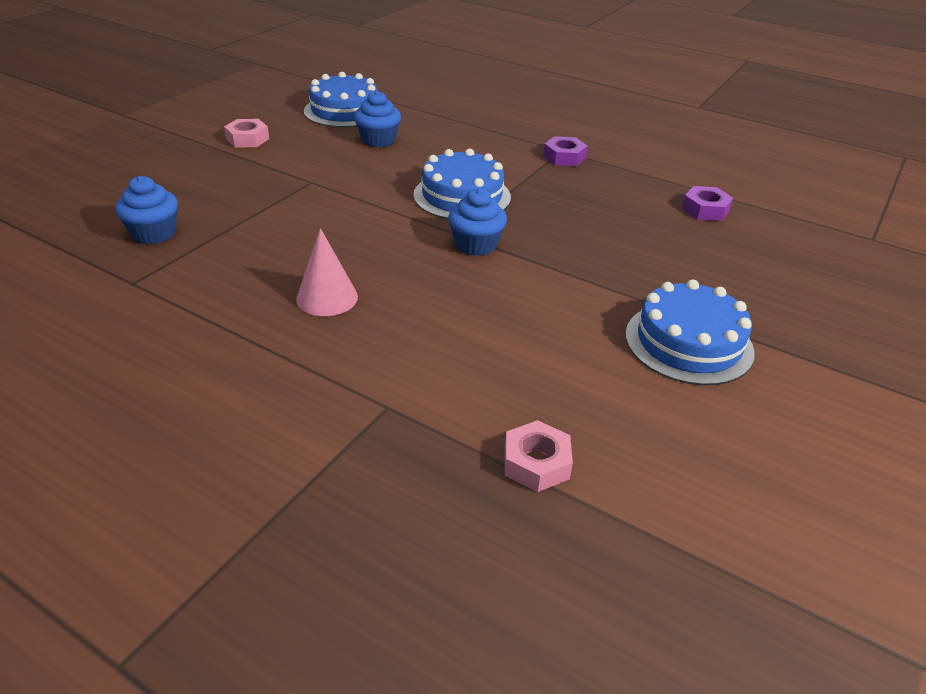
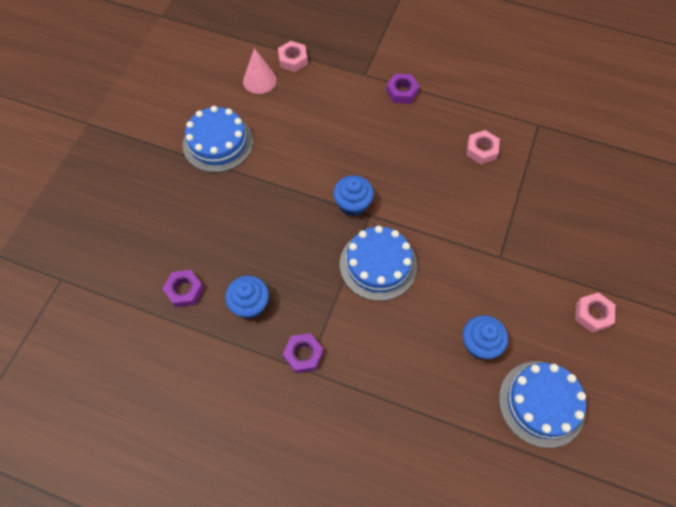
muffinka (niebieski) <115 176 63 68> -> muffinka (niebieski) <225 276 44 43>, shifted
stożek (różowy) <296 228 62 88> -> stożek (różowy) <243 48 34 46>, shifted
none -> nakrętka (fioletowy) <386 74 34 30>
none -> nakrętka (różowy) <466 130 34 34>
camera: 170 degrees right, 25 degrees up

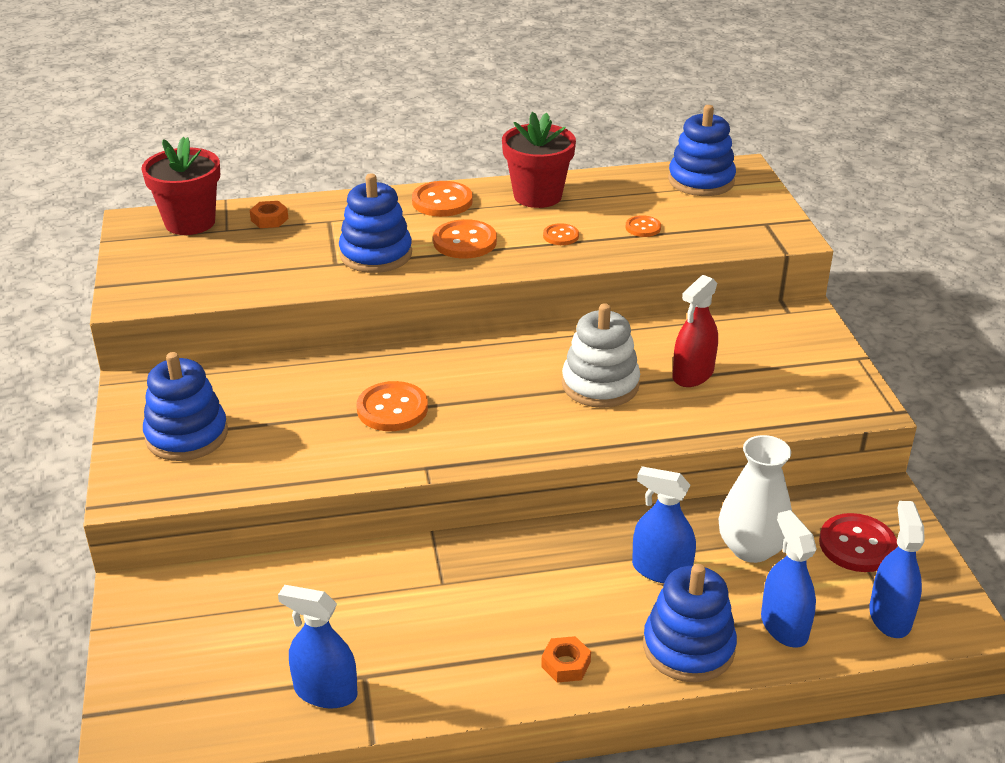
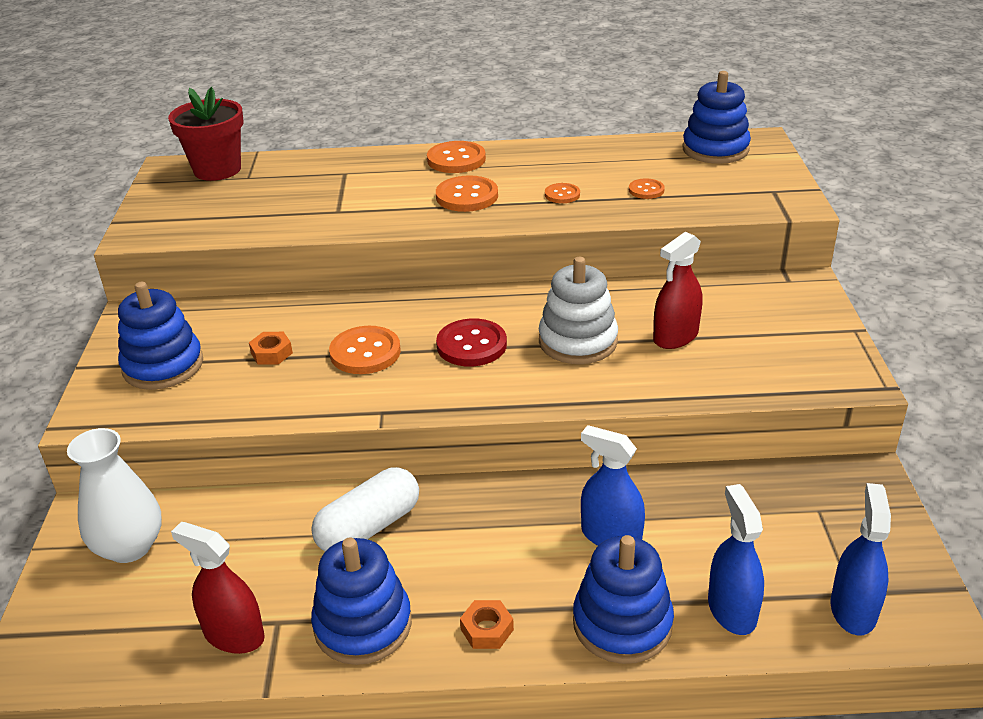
doniczka (czerwony) <502 112 74 96> -> none
zabawka nakładanka (niebieski) <339 173 73 100> -> zabawka nakładanka (niebieski) <311 537 101 128>, shifted
nakrętka (pomarańczowy) <250 201 38 27> -> nakrętka (pomarańczowy) <249 332 44 33>, shifted
wazon (biały) <719 435 73 128> -> wazon (biały) <67 428 95 135>, shifted
guzik (czerwony) <819 513 78 59> -> guzik (czerwony) <436 318 71 48>, shifted
spryskiwacz (niebieski) <278 585 80 123> -> spryskiwacz (czerwony) <171 522 94 132>
none -> kapsułka (biały) <311 467 108 84>
camera: 10 degrees right, 0 degrees up

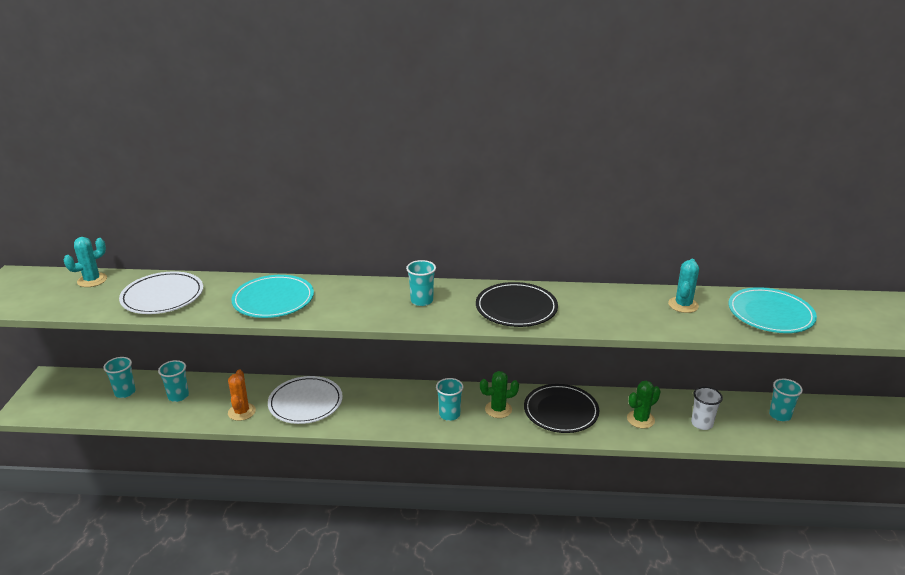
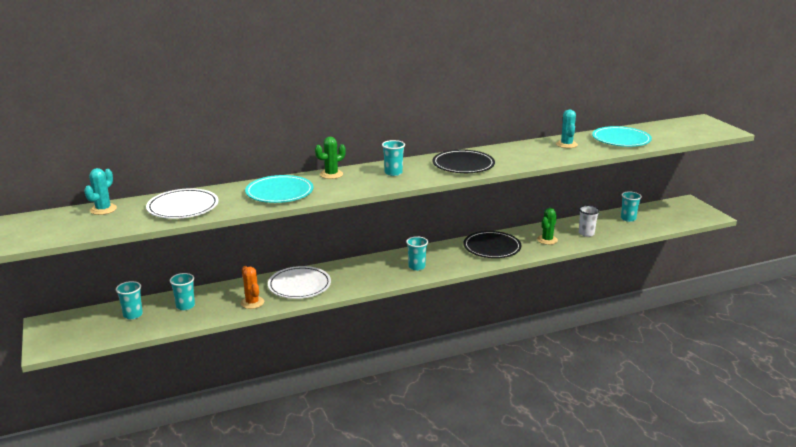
kaktus (zielony) <480 371 39 47> -> kaktus (zielony) <315 137 31 42>, shifted
camera: 25 degrees left, 5 degrees down

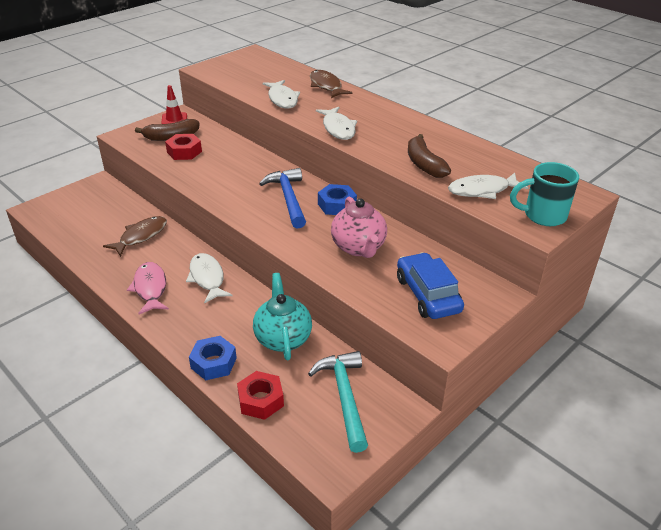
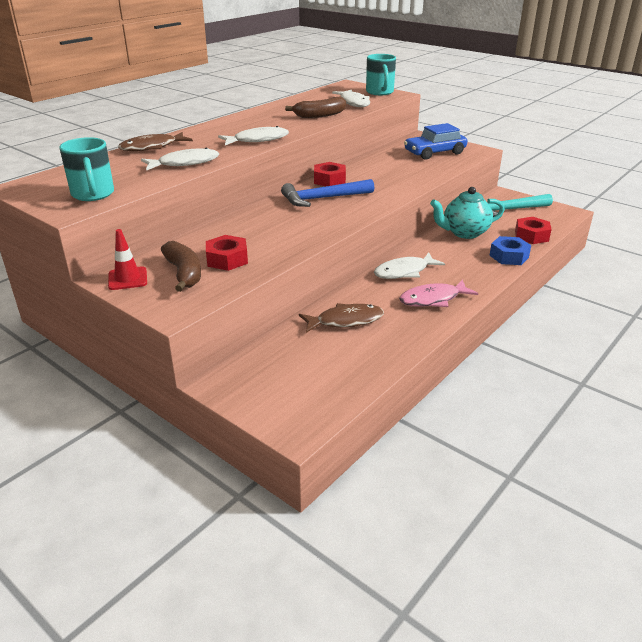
nakrętka (niebieski) <318 184 39 31> -> nakrętka (czerwony) <314 162 32 24>
imbryk (różowy) <331 196 56 62> -> none
ryba (brązowy) <103 216 64 41> -> ryba (brązowy) <299 303 85 30>, 135 degrees clockwise
none -> kubek (turkusowy) <59 137 55 64>
camera: 95 degrees left, 5 degrees down

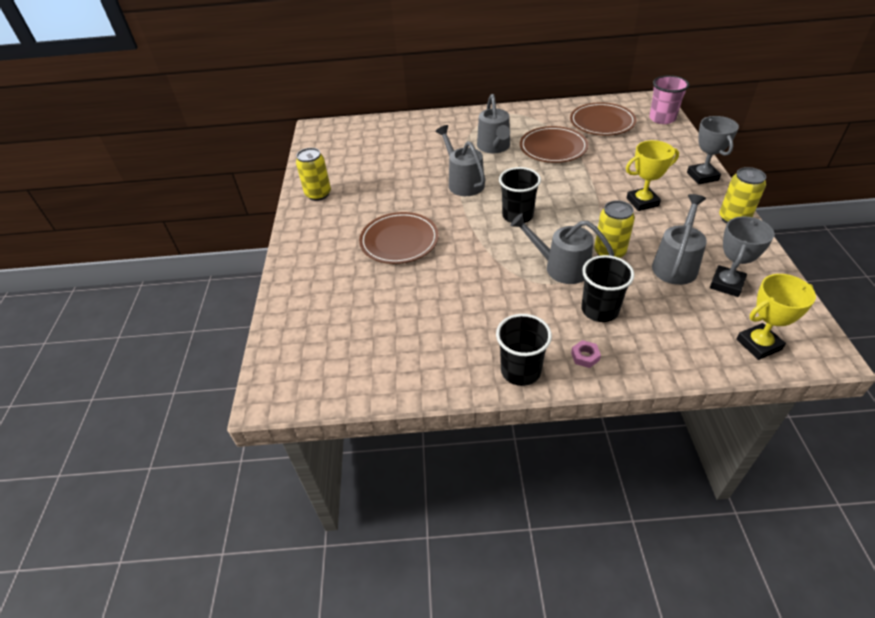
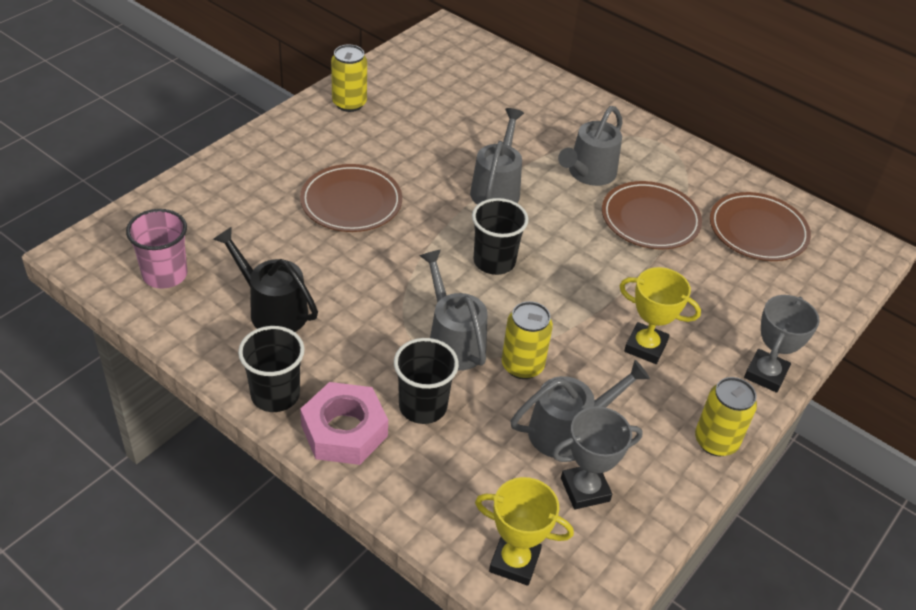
szklanka (różowy) <649 75 40 49> -> szklanka (różowy) <126 209 61 80>, shifted
nakrętka (różowy) <571 340 30 28> -> nakrętka (różowy) <300 382 88 83>, x2.42
none -> konewka (czarny) <213 227 105 105>
camera: 35 degrees right, 0 degrees up

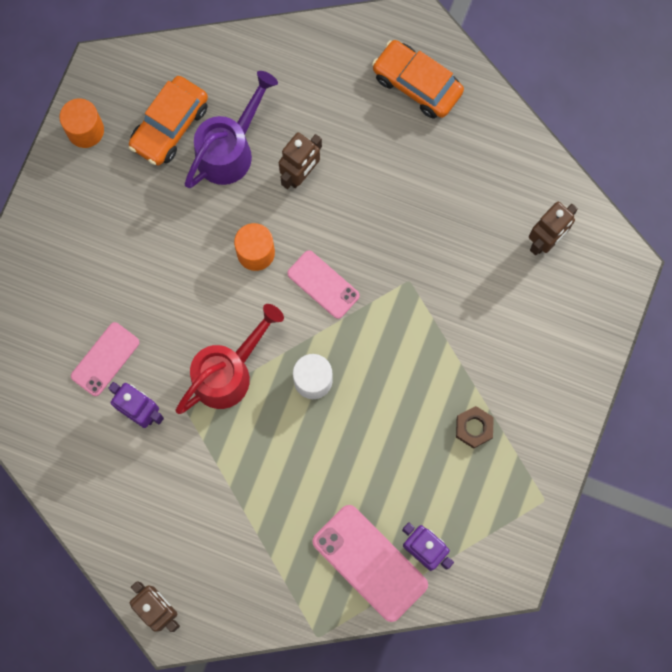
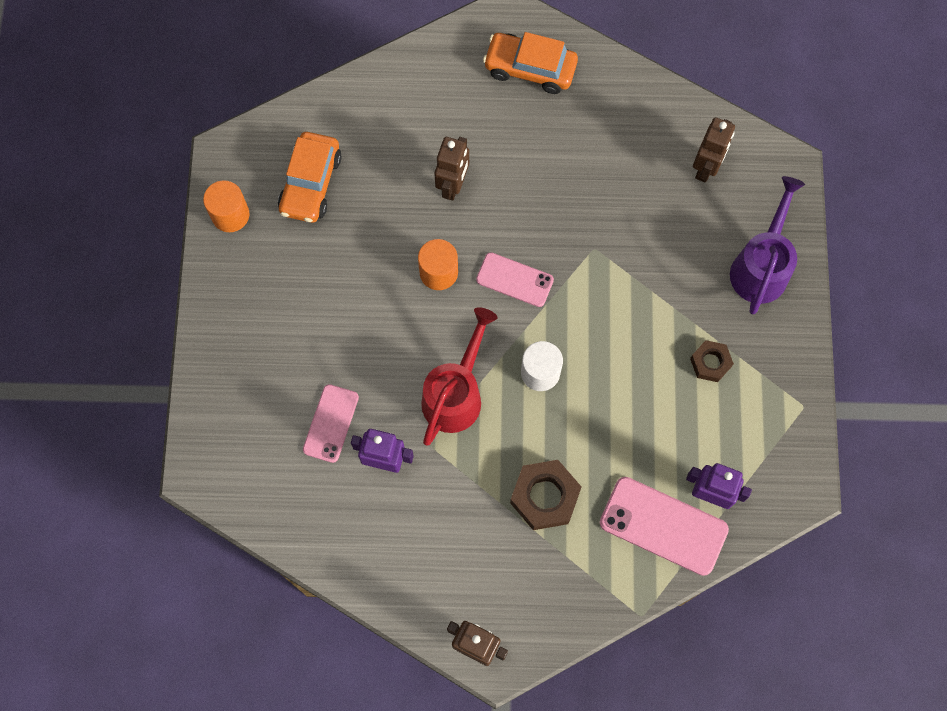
konewka (fioletowy) <185 71 93 117> -> konewka (fioletowy) <730 176 75 139>, shifted
none -> nakrętka (brązowy) <510 460 71 70>
camera: 20 degrees left, 5 degrees down

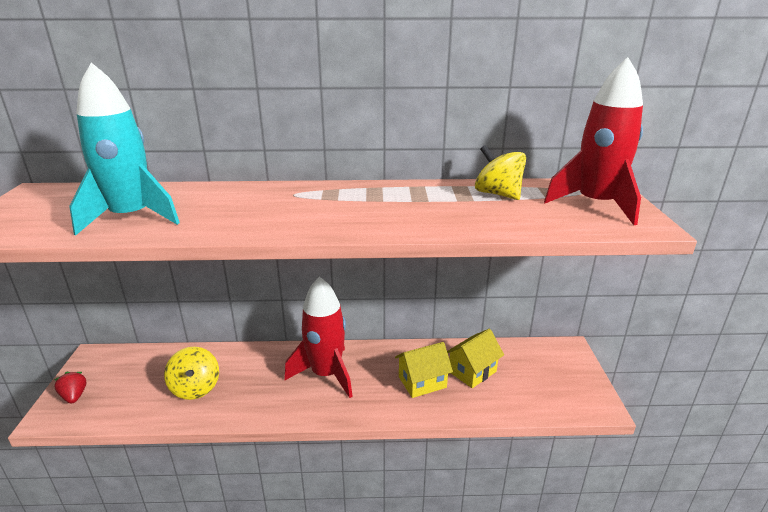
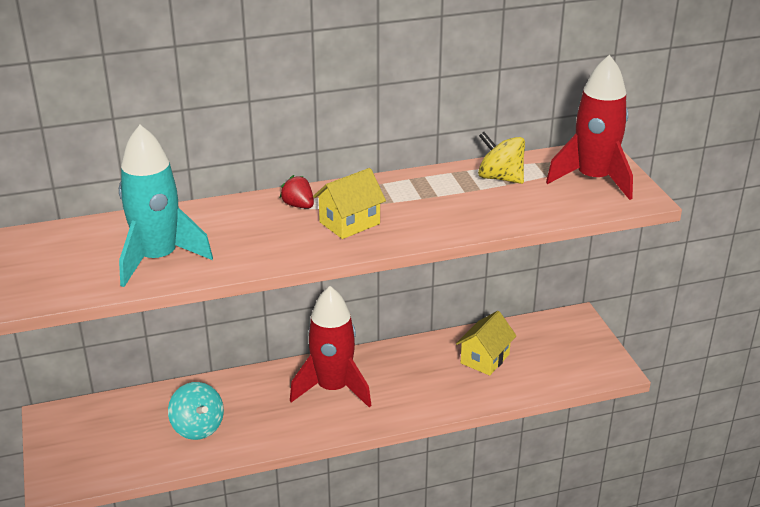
domek (żółty) <395 342 58 56> -> domek (żółty) <313 168 73 71>, shifted
bączek (żółty) <164 347 55 53> -> bączek (turkusowy) <168 382 56 58>
truskawka (czerwony) <54 372 32 32> -> truskawka (czerwony) <280 175 34 33>, shifted
camera: 15 degrees left, 5 degrees up

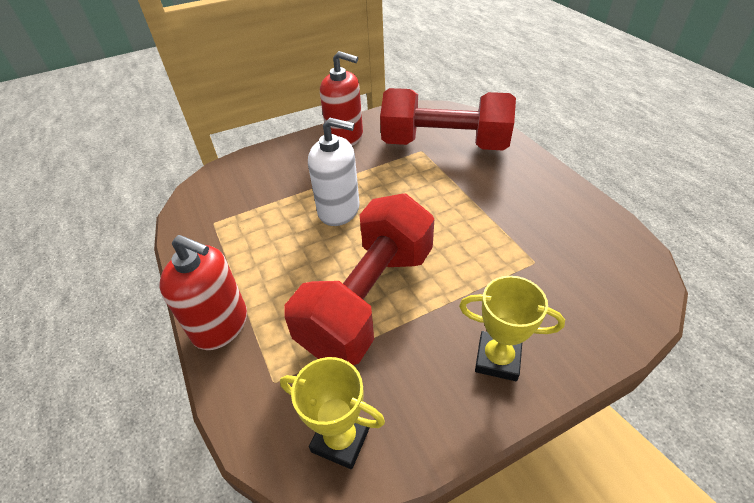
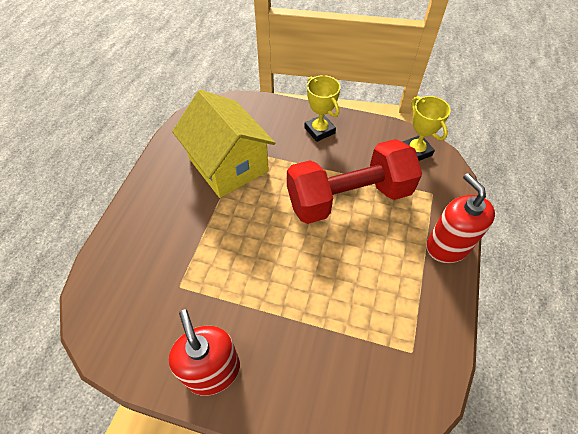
hantel (czerwony) <380 88 136 63> -> none
dozownik mydła (biały) <308 118 51 108> -> none
none -> domek (żółty) <172 90 104 108>
camera: 140 degrees left, 10 degrees up

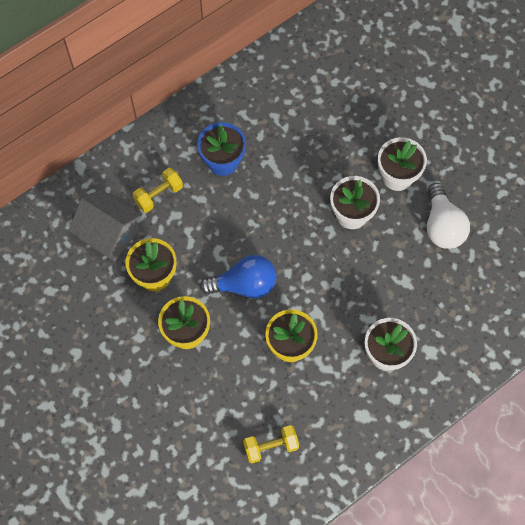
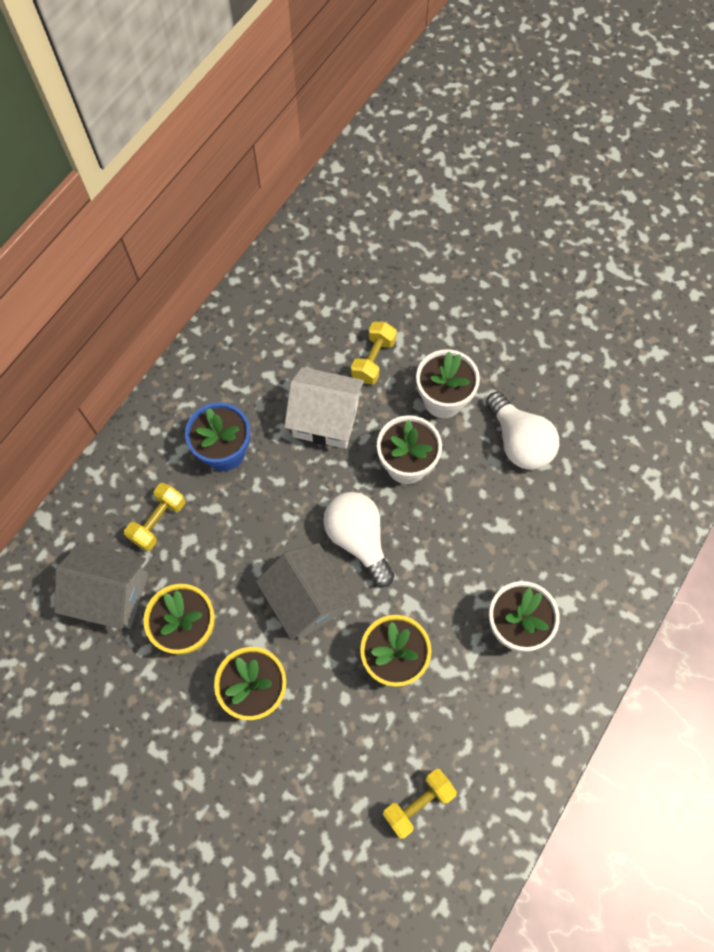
żarówka (niebieski) <200 255 77 44> -> domek (szary) <256 543 99 97>
none -> hantel (żółty) <351 321 46 63>
none -> domek (biały) <284 367 80 82>
none -> żarówka (biały) <323 492 71 95>
camera: 20 degrees left, 0 degrees up

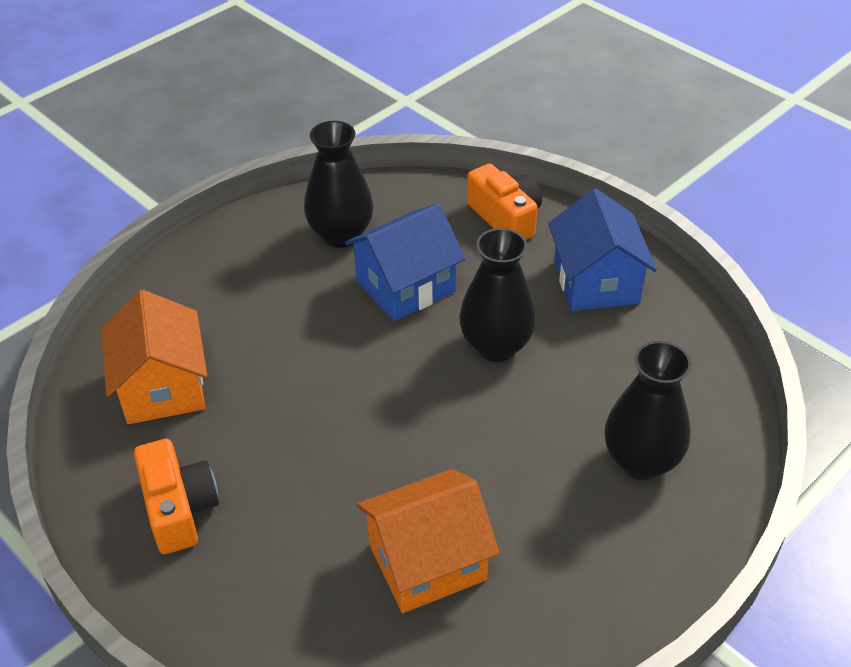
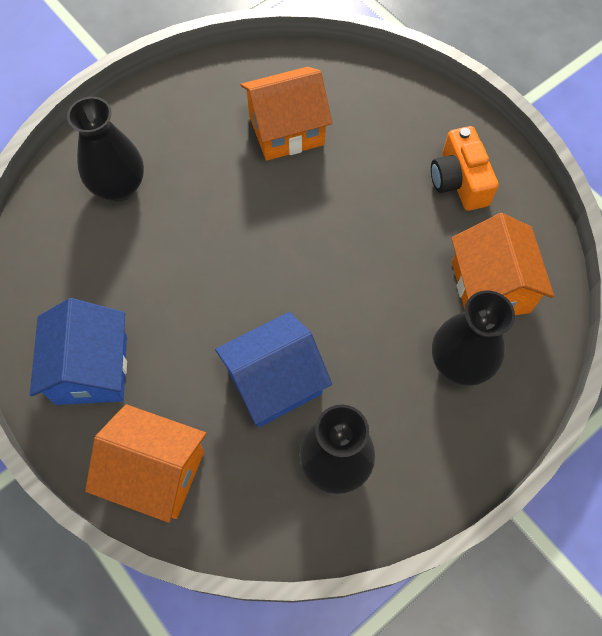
aparat fotograficzny (pomarańczowy) <467 164 75 76> -> domek (pomarańczowy) <85 404 121 119>
wazon (czarny) <459 228 78 134> -> wazon (czarny) <432 290 83 96>, shifted
camera: 175 degrees left, 20 degrees up

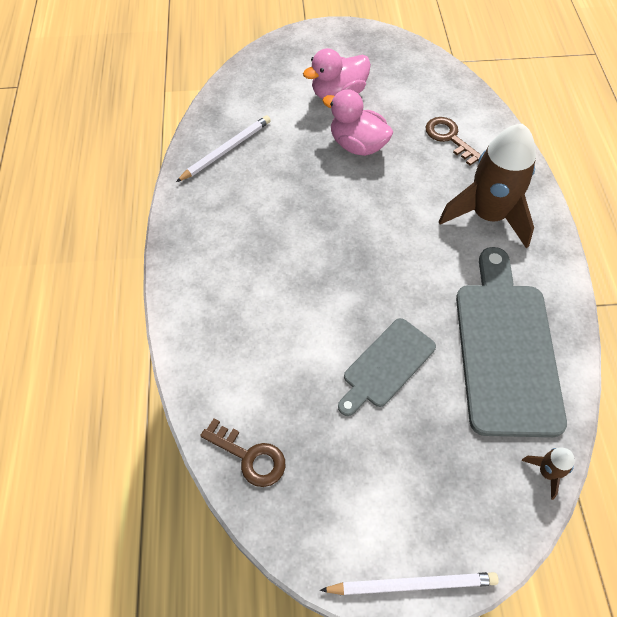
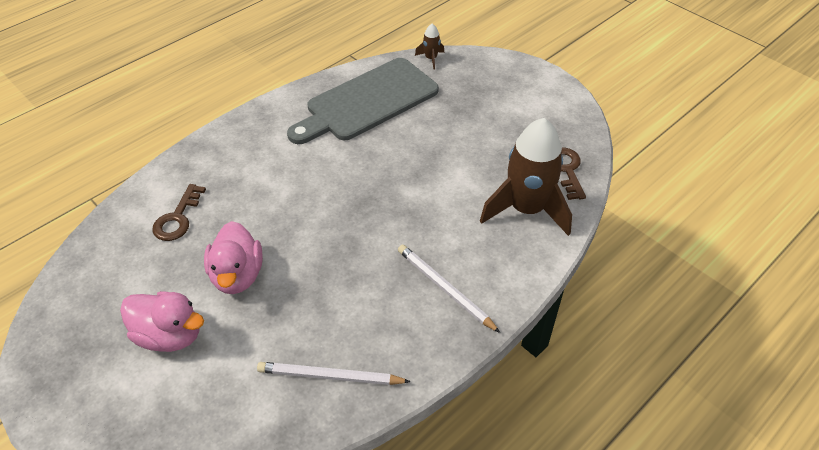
rakieta (brązowy) <439 124 97 124> -> rakieta (brązowy) <480 118 92 118>, shifted
deska do krojenia (szary) <338 318 98 98> -> none
ołówek (biały) <320 572 179 23> -> ołówek (biały) <398 245 102 88>, shifted
camera: 130 degrees left, 10 degrees down

